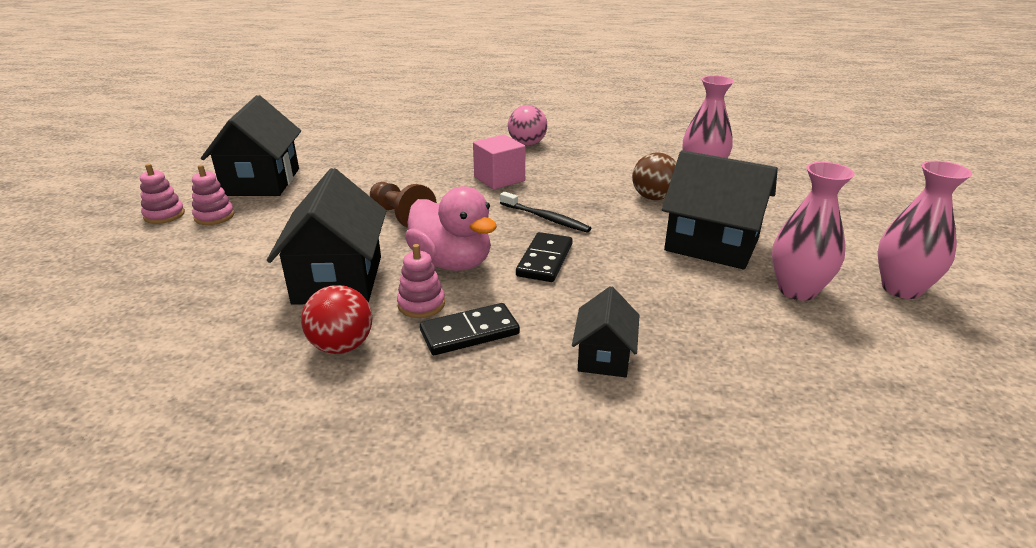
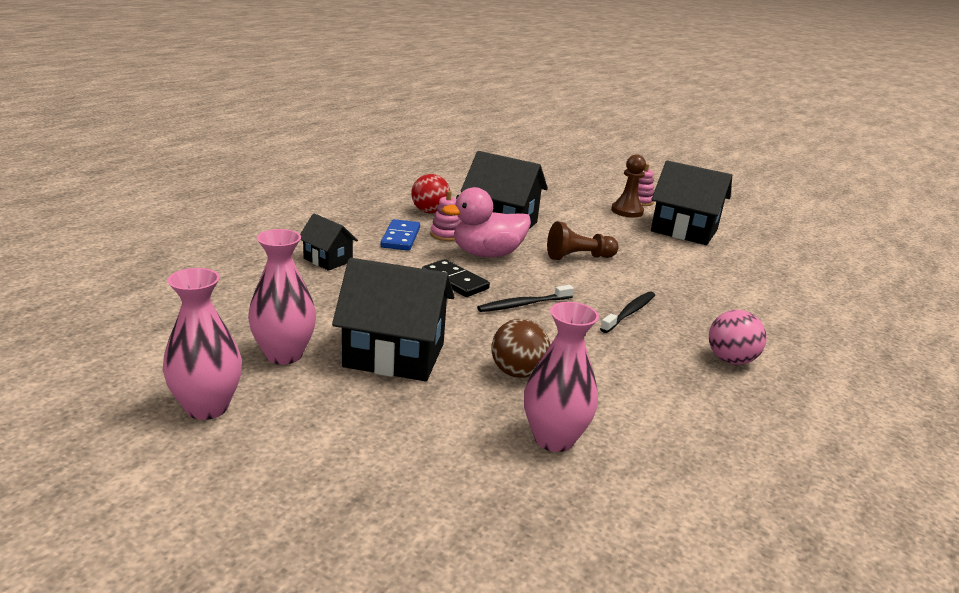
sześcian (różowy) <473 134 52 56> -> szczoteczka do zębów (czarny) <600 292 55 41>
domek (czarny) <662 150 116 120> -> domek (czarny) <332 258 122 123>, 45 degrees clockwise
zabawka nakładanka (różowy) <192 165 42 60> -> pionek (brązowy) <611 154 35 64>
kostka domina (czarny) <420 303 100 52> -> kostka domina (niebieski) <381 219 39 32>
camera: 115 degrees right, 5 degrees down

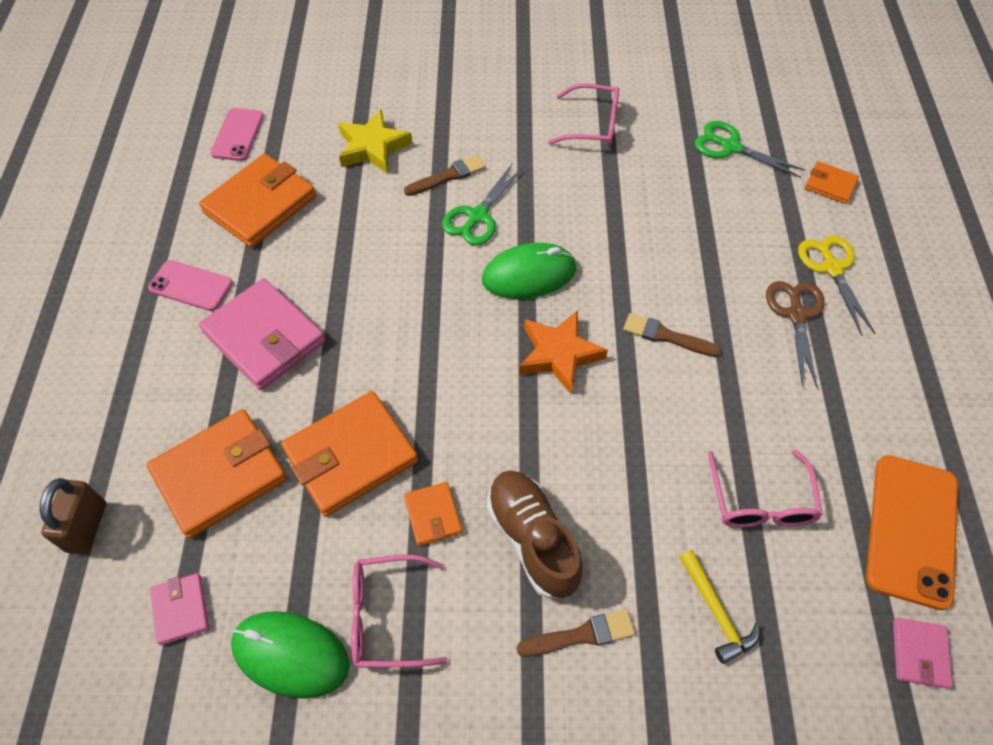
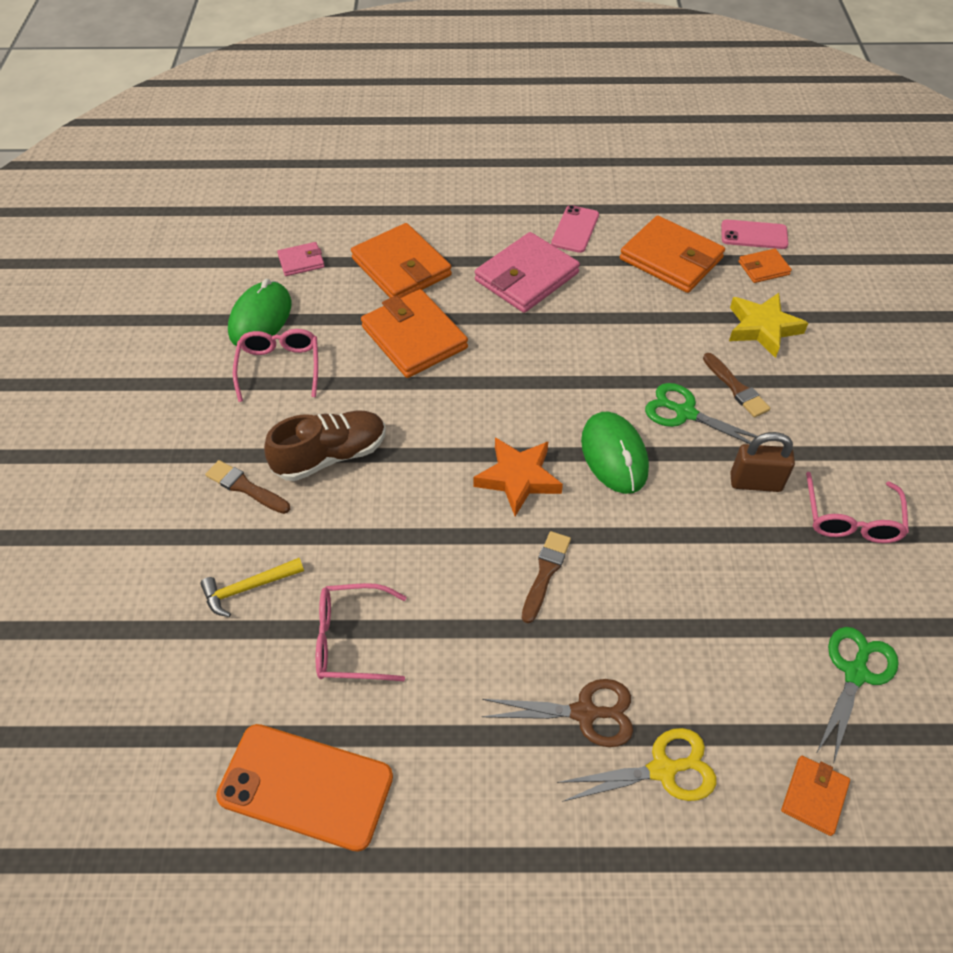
kłódka (brązowy) <40 478 66 77> -> kłódka (brązowy) <730 432 65 60>, shifted
portfel (pomarańczowy) <404 482 58 64> -> portfel (pomarańczowy) <738 249 54 34>, shifted
pędzel (brązowy) <516 610 119 47> -> pędzel (brązowy) <205 460 85 54>, 135 degrees clockwise
portfel (różowy) <893 618 60 71> -> none
camera: 90 degrees right, 5 degrees down

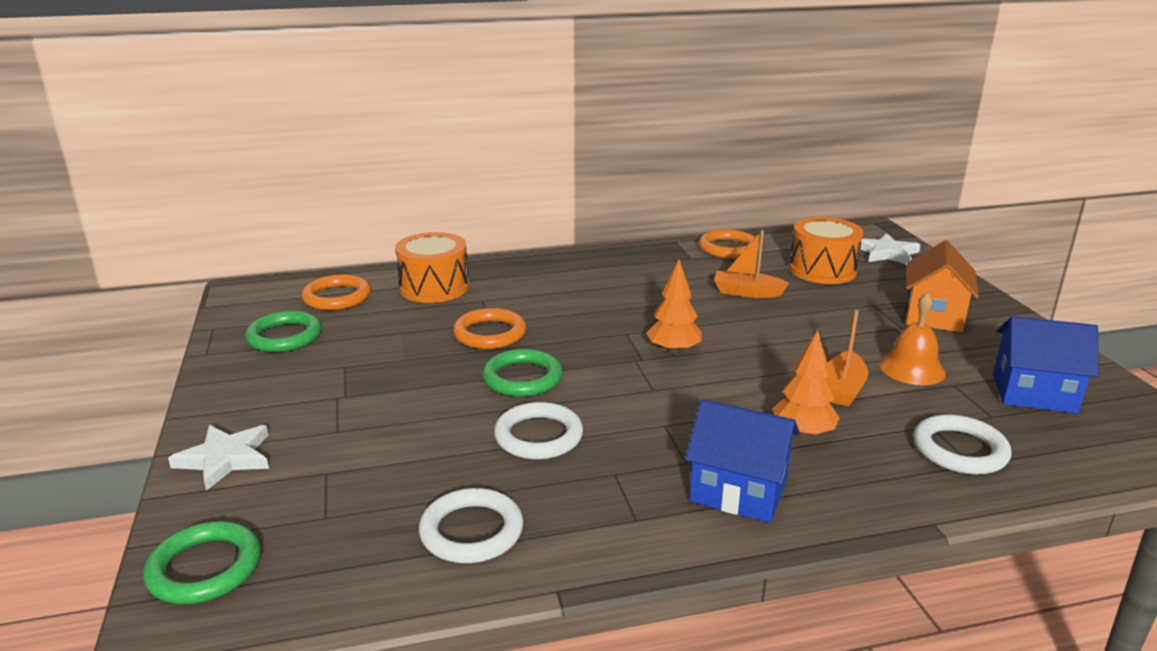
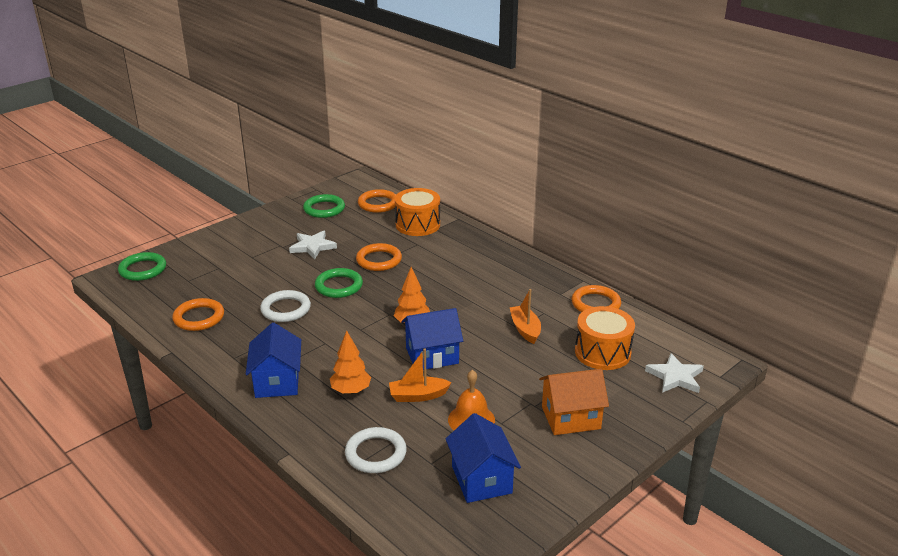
gwiazda (biały) <168 425 101 66> -> gwiazda (biały) <289 231 48 28>, shifted
pierścień (biały) <419 488 105 75> -> pierścień (pomarańczowy) <172 298 52 33>
none -> domek (niebieski) <402 308 61 62>
camera: 60 degrees right, 5 degrees up

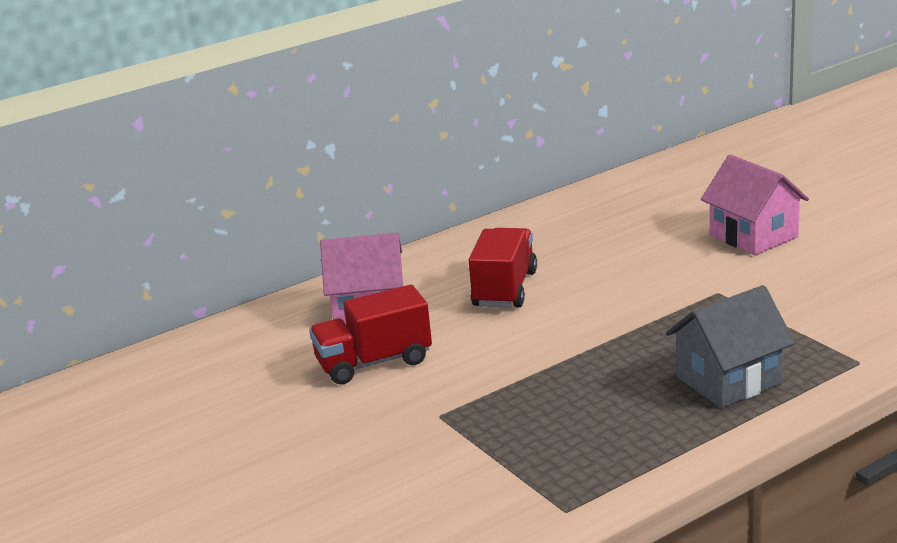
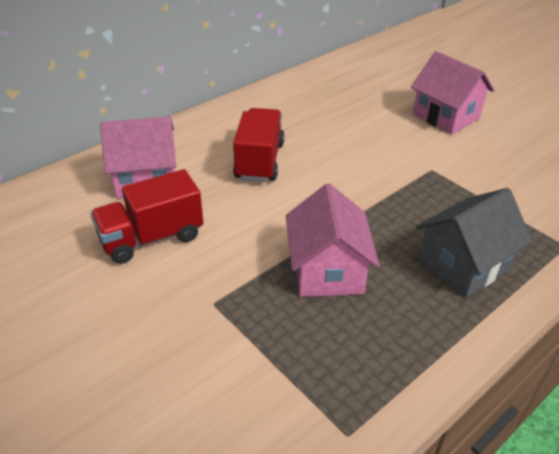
none -> domek (różowy) <286 183 93 114>
camera: 10 degrees left, 15 degrees up

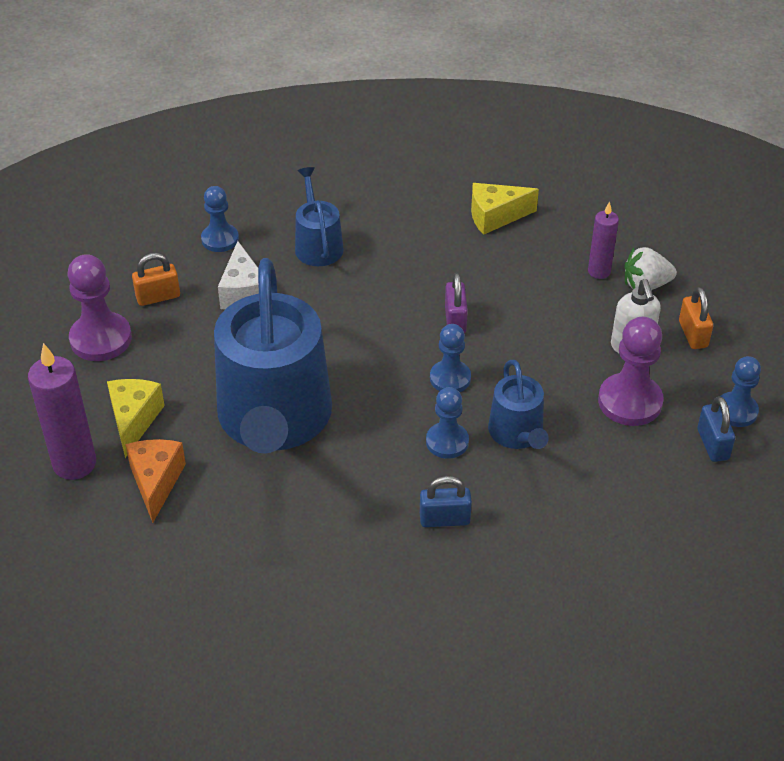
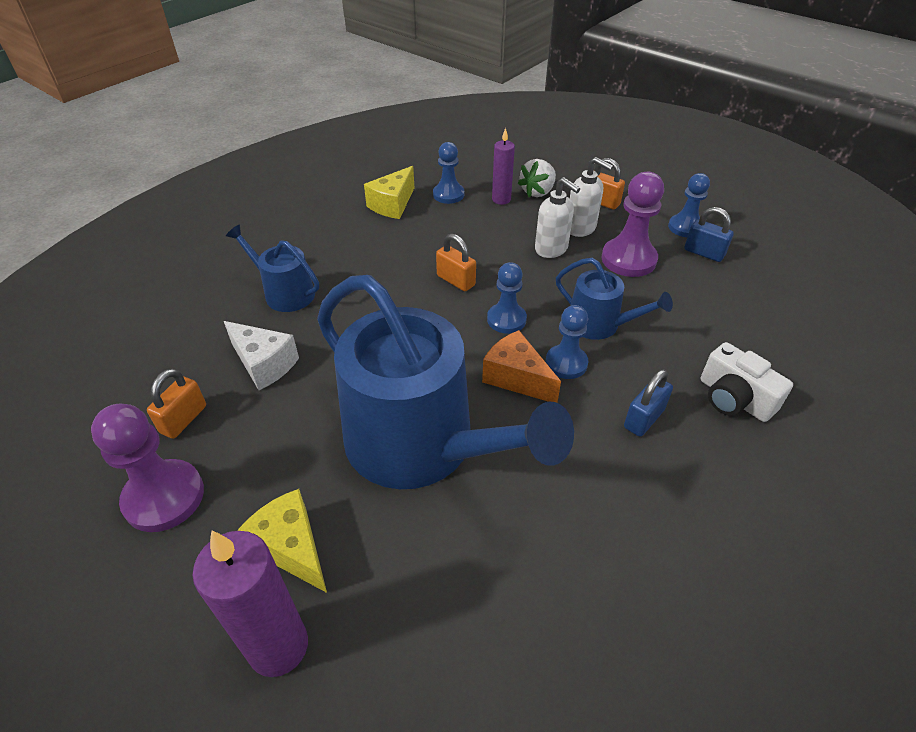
pionek (niebieski) <201 186 38 66> -> pionek (niebieski) <433 142 31 62>, shifted
kłódka (fioletowy) <445 273 23 60> -> kłódka (pomarańczowy) <436 234 40 57>
ser (pomarańczowy) <125 439 61 84> -> ser (pomarańczowy) <482 330 79 73>, shifted
none -> dozownik mydła (biały) <535 177 45 81>
none -> aparat fotograficzny (biały) <701 342 92 80>
camera: 45 degrees left, 0 degrees up

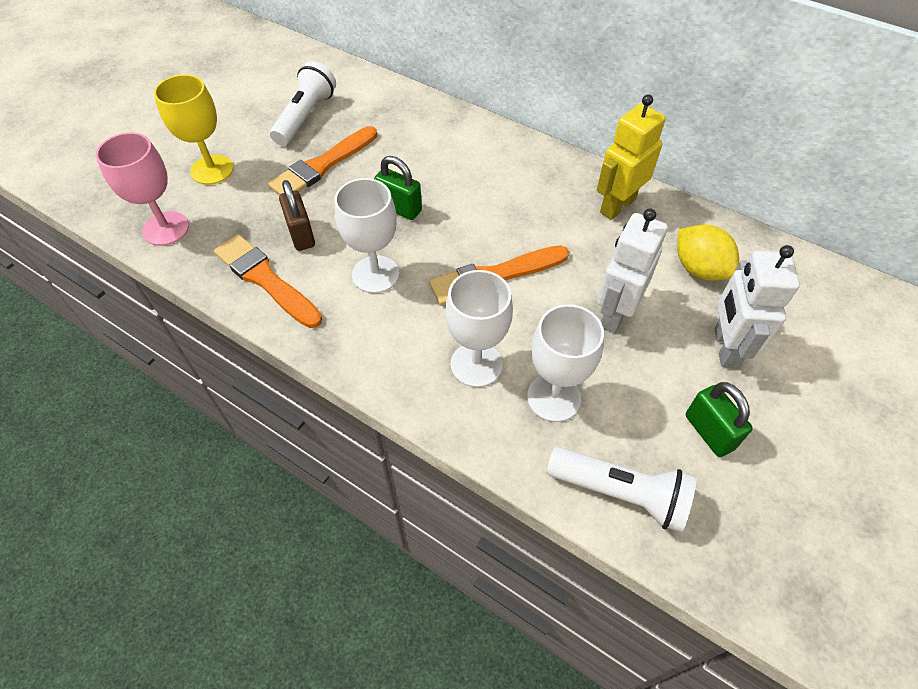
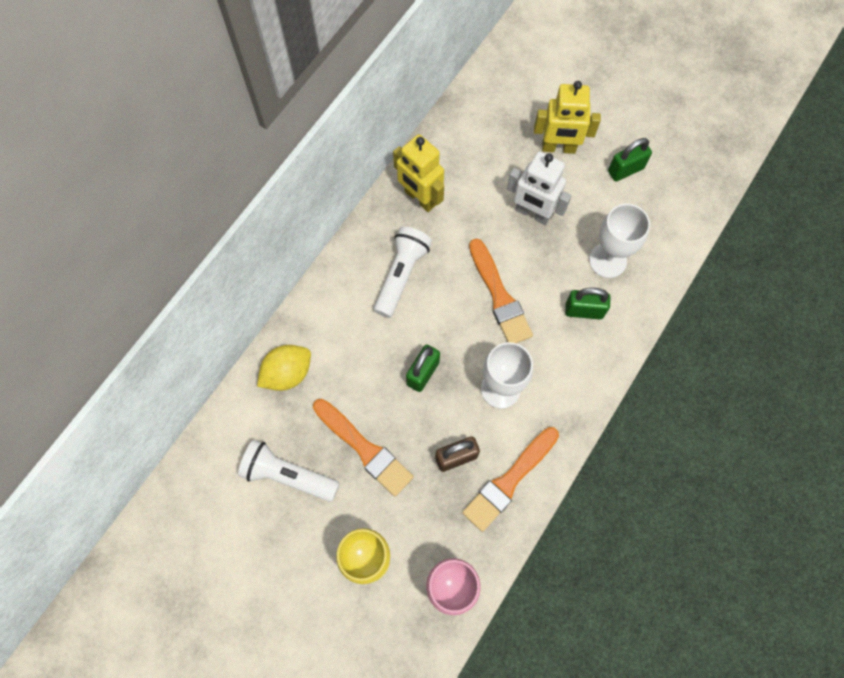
cytryna (żółty) <678 224 61 57> -> cytryna (żółty) <257 345 54 46>, shifted
robot (biały) <715 245 85 123> -> robot (żółty) <534 81 67 73>
kielich (biały) <445 270 68 117> -> kłódka (zielony) <565 288 45 31>
latarka (biały) <547 447 150 85> -> latarka (biały) <374 226 58 92>, shifted
camera: 90 degrees left, 15 degrees up

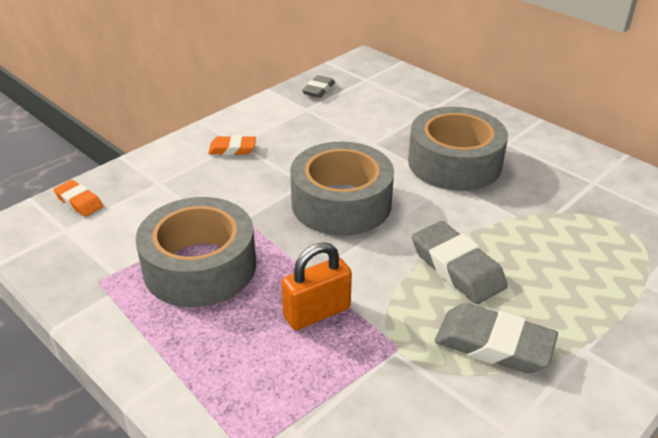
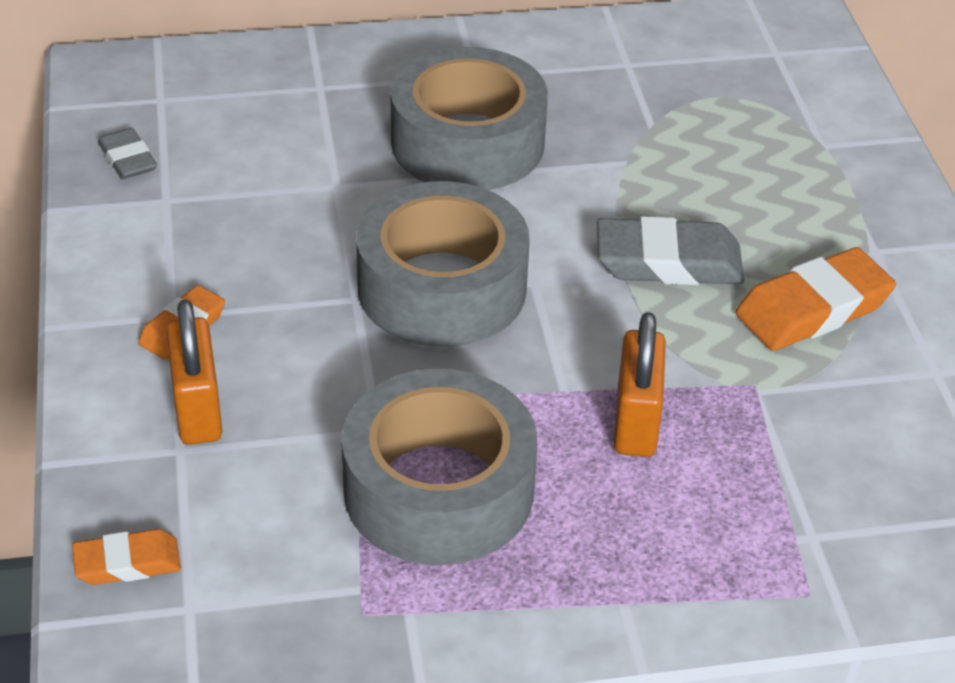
gumka do mazania (szary) <435 303 123 70> -> gumka do mazania (pomarańczowy) <735 247 161 104>
none -> kłódka (pomarańczowy) <166 300 56 145>
camera: 55 degrees left, 5 degrees up

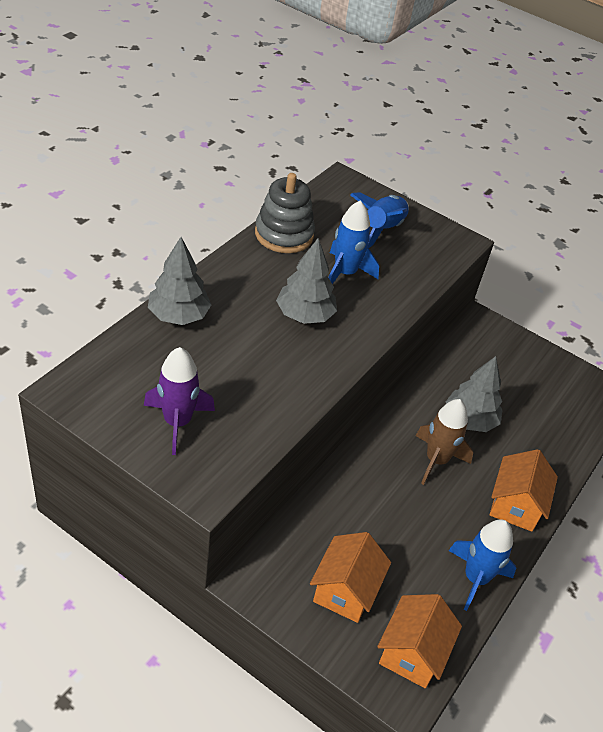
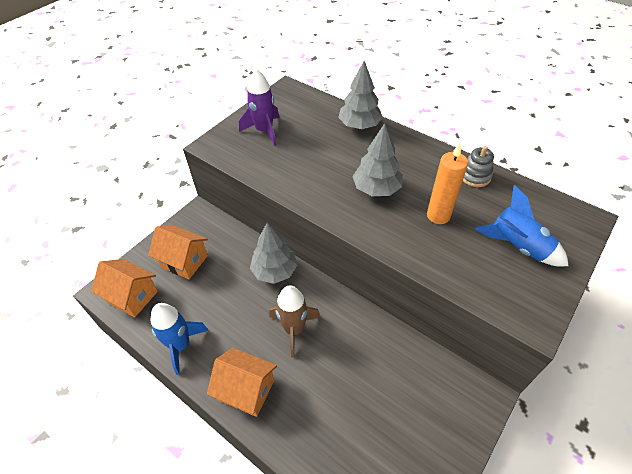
zabawka nakładanka (szary) <255 173 60 80> -> zabawka nakładanka (szary) <463 146 31 41>, x0.60
rakieta (niebieski) <328 200 51 84> -> świeca (pomarańczowy) <427 143 41 81>
drzewko (szary) <446 356 57 76> -> drzewko (szary) <250 223 47 61>, shifted
camera: 100 degrees right, 5 degrees up

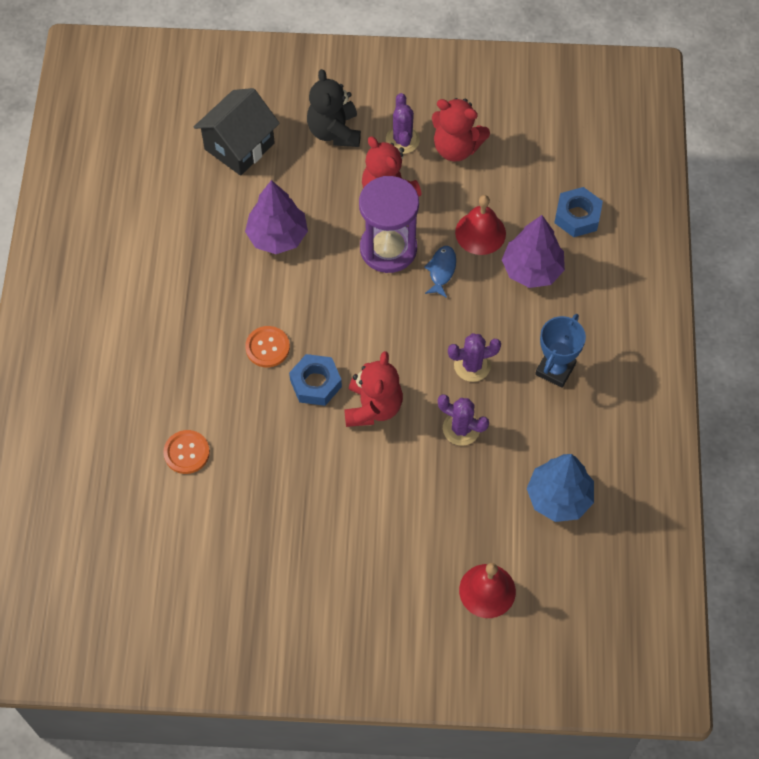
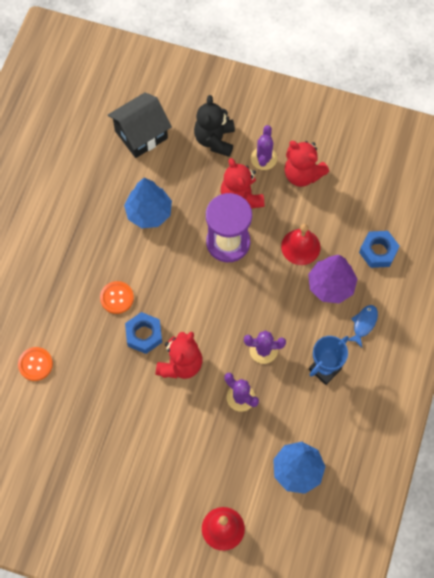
drzewko (fioletowy) <245 180 63 74> -> drzewko (niebieski) <124 178 48 50>
ryba (niebieski) <424 246 32 52> -> ryba (niebieski) <348 305 30 42>, shifted
camera: 15 degrees right, 5 degrees up

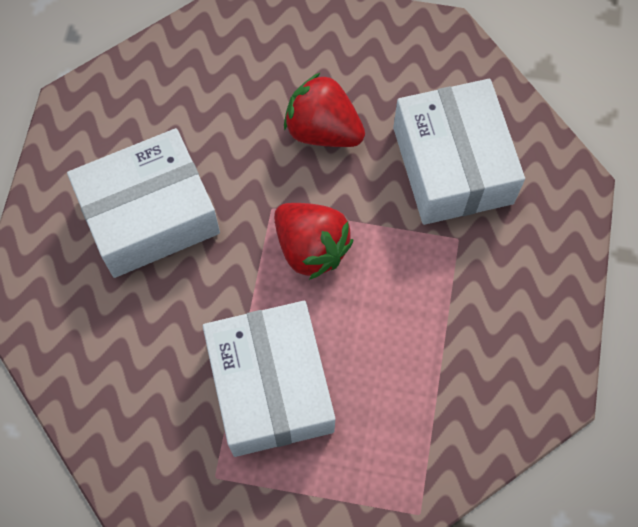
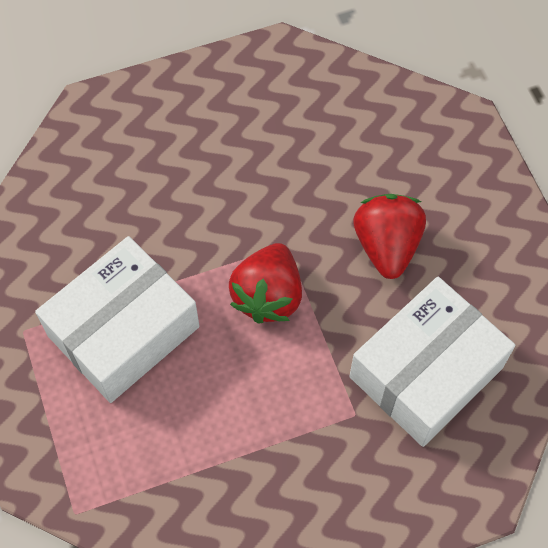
pudełko (biały) <67 128 153 150> -> none
camera: 60 degrees right, 5 degrees down

